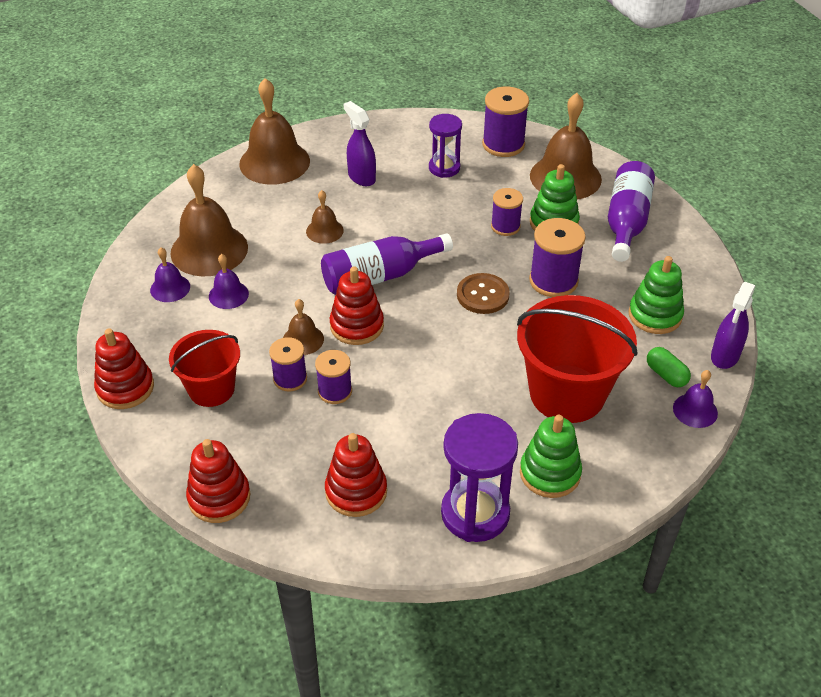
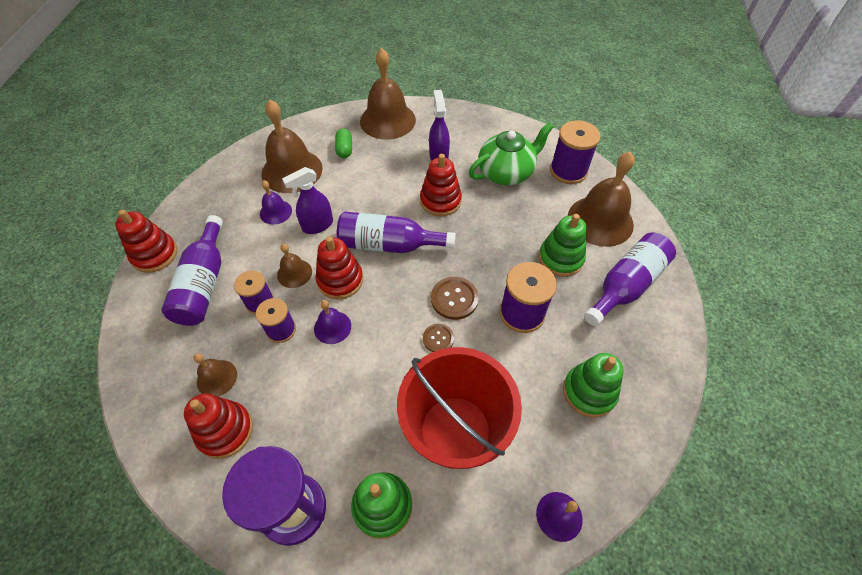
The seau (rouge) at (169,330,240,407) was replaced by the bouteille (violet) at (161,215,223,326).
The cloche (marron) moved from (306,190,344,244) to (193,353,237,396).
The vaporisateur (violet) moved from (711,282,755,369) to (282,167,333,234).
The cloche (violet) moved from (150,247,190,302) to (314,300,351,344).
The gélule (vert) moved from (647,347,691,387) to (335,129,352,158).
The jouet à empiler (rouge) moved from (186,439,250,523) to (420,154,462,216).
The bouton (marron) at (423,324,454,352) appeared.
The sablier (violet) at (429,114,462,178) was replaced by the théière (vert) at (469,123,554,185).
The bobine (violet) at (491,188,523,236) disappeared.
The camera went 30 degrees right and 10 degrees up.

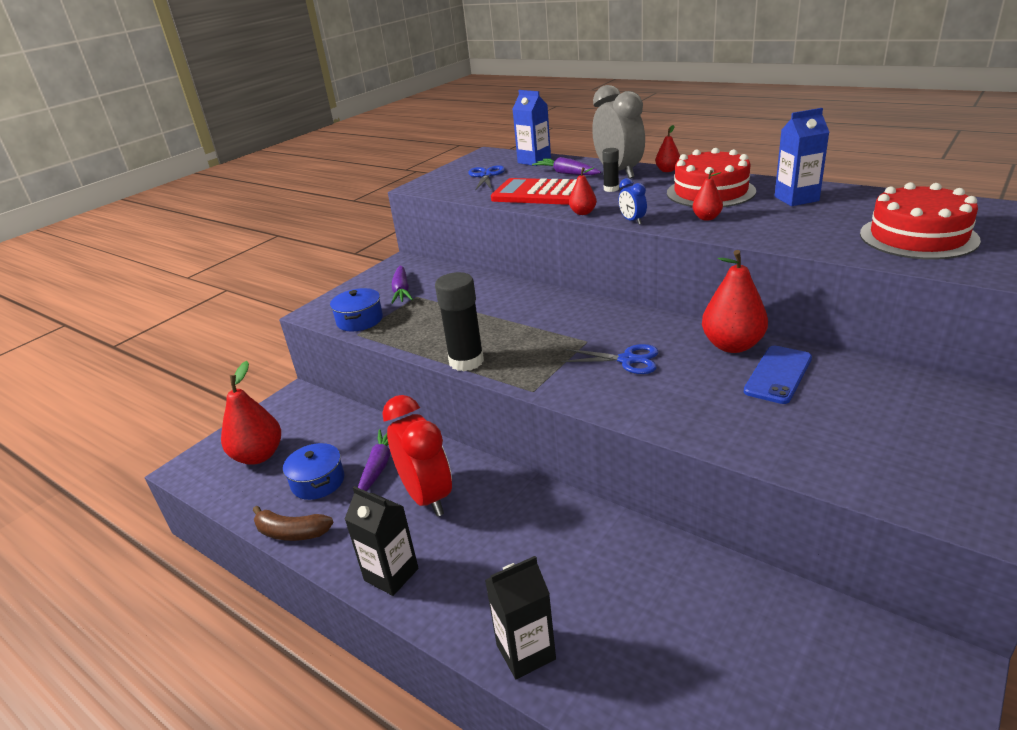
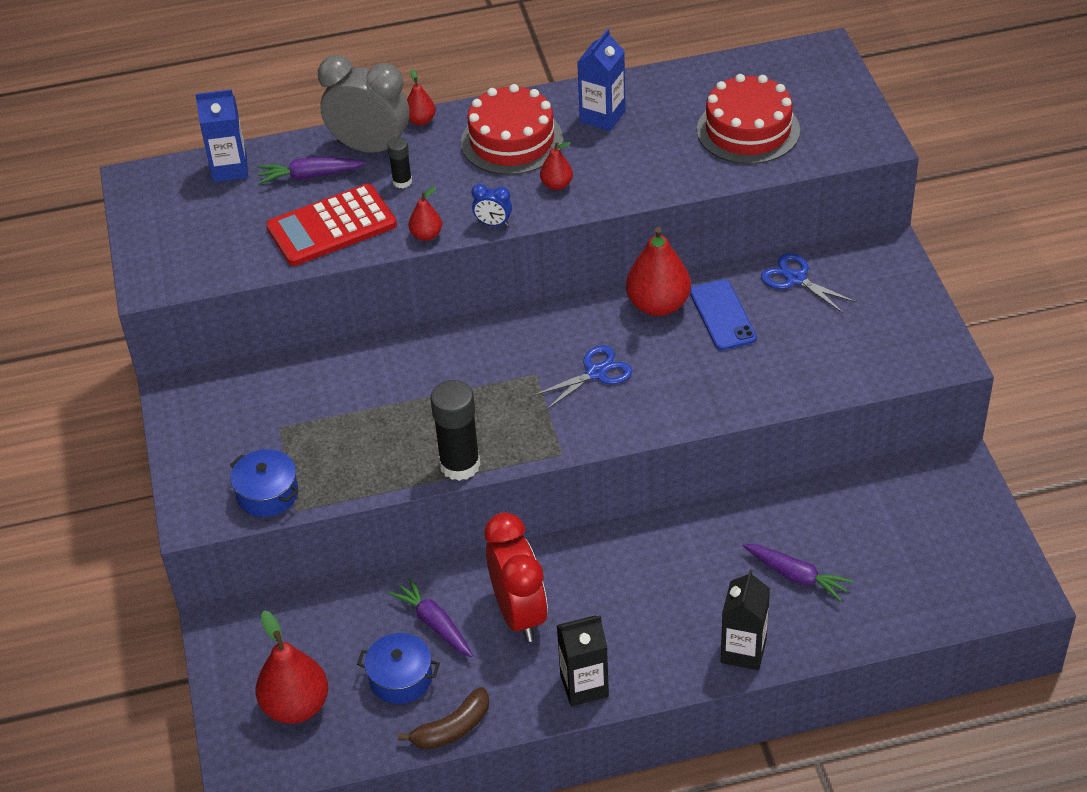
The réveil (rouge) at (382,395,452,516) turned 60 degrees clockwise.
The carotte (violet) moved from (391,265,413,304) to (743,544,853,602).
The ciseaux (bleu) moved from (468,165,505,191) to (761,253,857,314).
The camera went 50 degrees left and 15 degrees up.

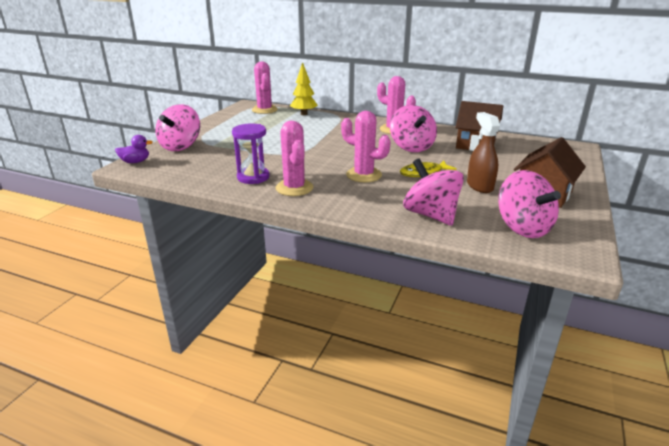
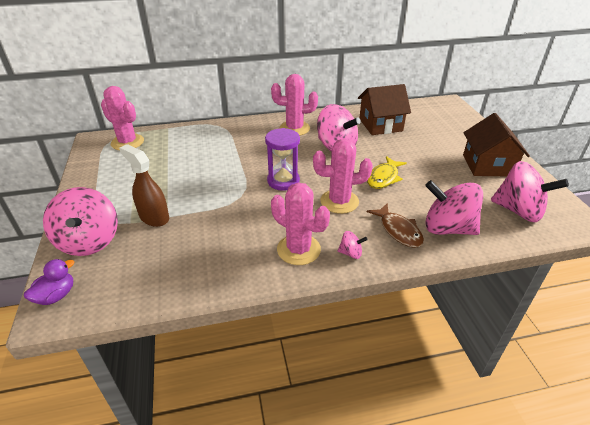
The vaporisateur (marron) moved from (467,112,500,193) to (119,144,169,227).
The sablier (violet) moved from (232,123,269,184) to (265,128,300,191).
The toupie (rose) at (338,231,368,259) appeared.
The poisson (marron) at (367,203,424,248) appeared.
The arbre (jaune) at (290,62,318,115) disappeared.
The camera went 35 degrees left and 10 degrees up.

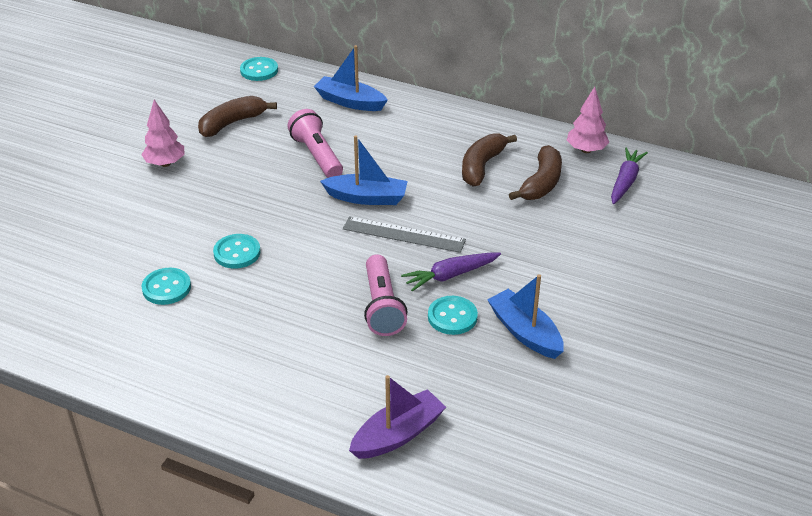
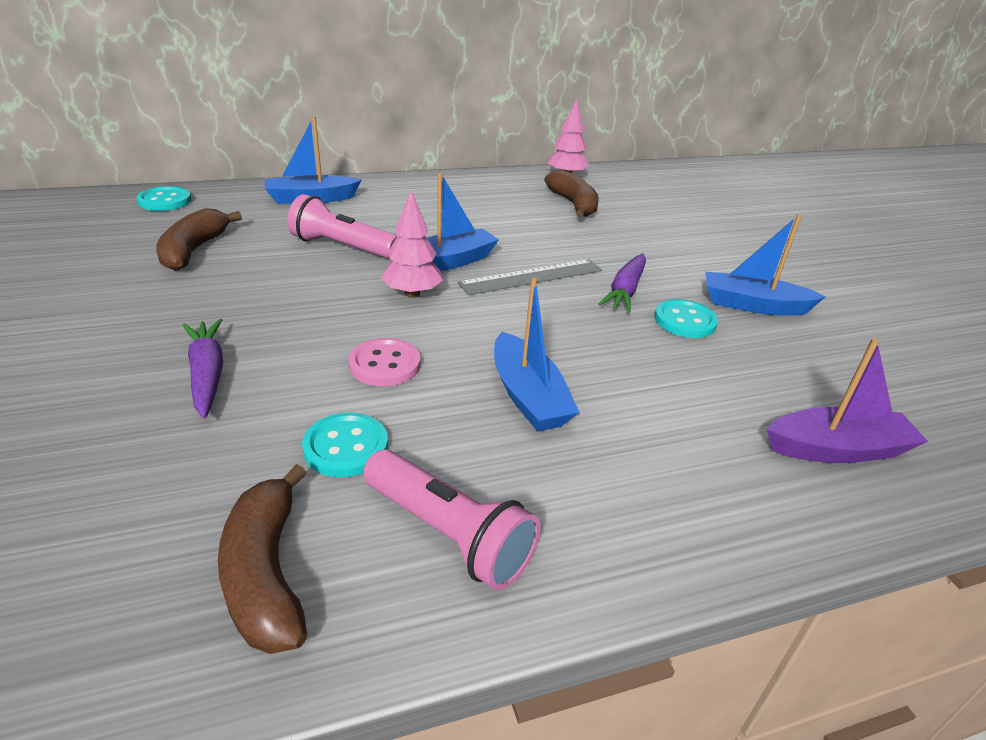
The carotte (violet) moved from (611,147,648,204) to (183,319,223,419).
The banane (marron) moved from (462,133,517,186) to (218,464,307,654).
The bouton (turquoise) at (213,234,261,269) became the bouton (rose) at (348,338,420,386).
The lampe de poche (rose) moved from (364,254,408,336) to (363,450,541,590).
The arbre (rose) moved from (141,100,184,167) to (381,190,443,298).
The bateau (bleu) at (494,278,579,432) appeared.
The bateau (violet) at (349,375,446,459) turned 75 degrees clockwise.
The camera went 45 degrees left and 5 degrees down.

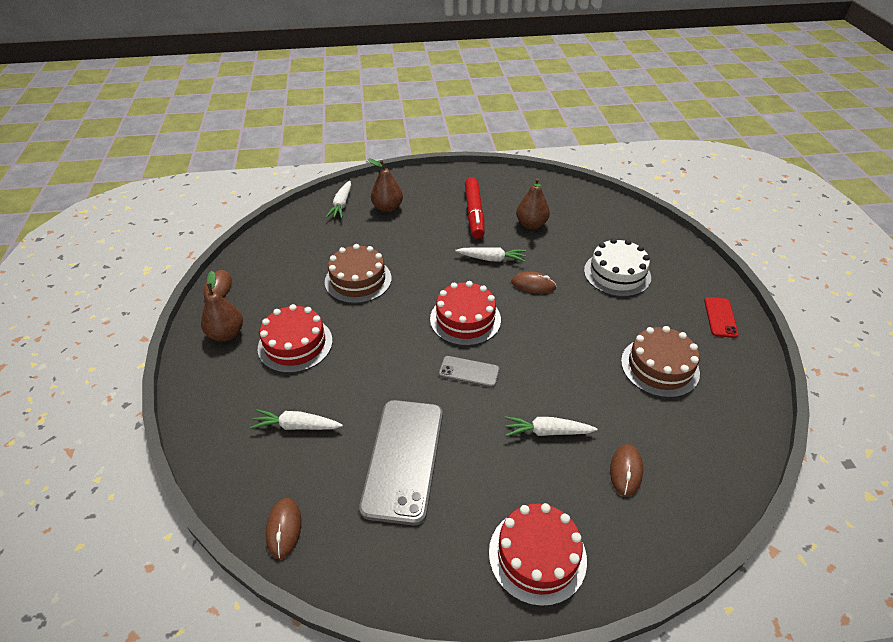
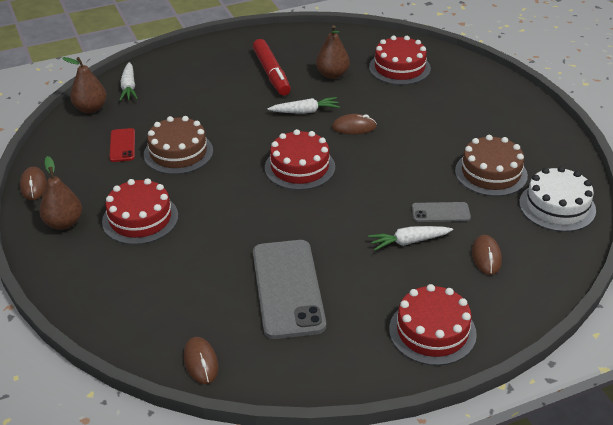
The poire (marron) moved from (368,158,403,212) to (62,57,107,113).
The téléphone (rouge) moved from (704,297,738,338) to (110,128,135,162).
The gâteau (rouge) at (369,35,431,85) appeared.
The téléphone (gris) moved from (439,356,500,387) to (412,202,471,222).
The gâteau (blanc) moved from (584,238,651,297) to (519,166,596,232).
The carotte (blanc) at (250,409,343,430) disappeared.
The camera went 15 degrees left and 5 degrees down.

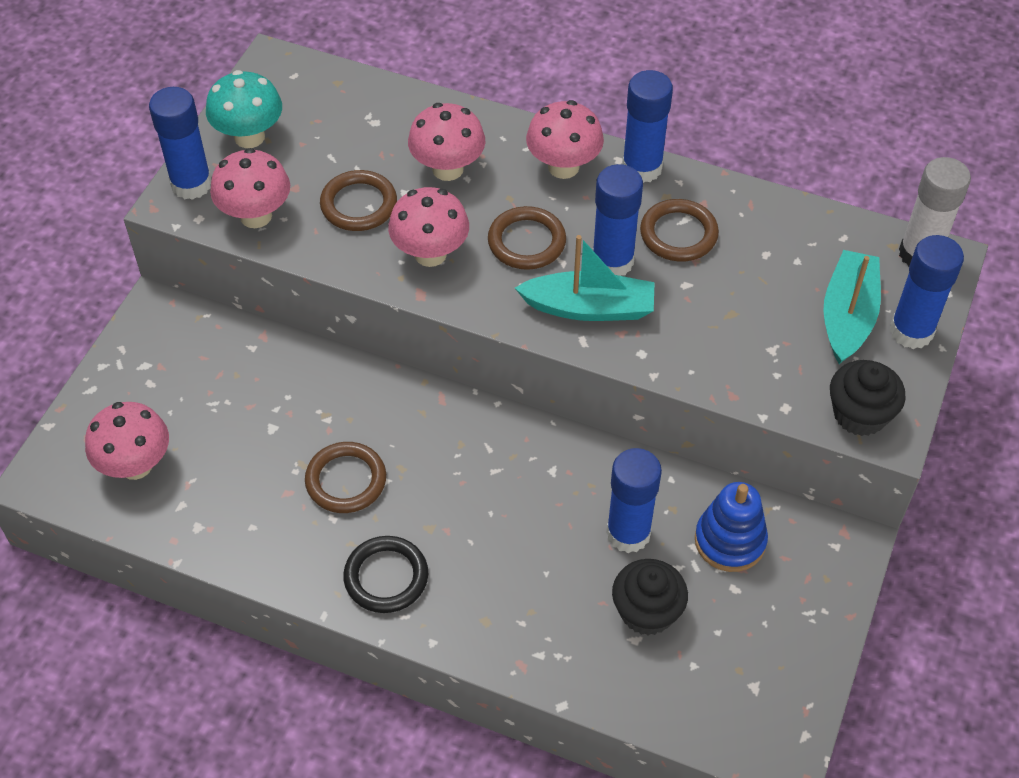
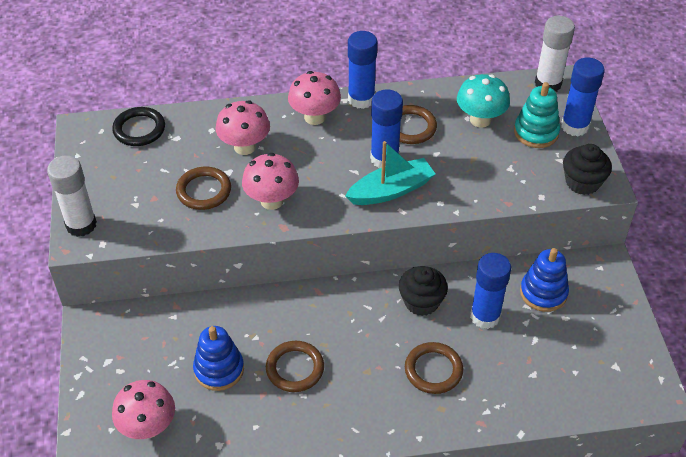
The bâton de colle (bleu) at (149,87,212,200) became the bâton de colle (blanc) at (47,155,97,237).
The anneau (noir) moved from (343,536,428,613) to (112,107,165,146).
The jouet à empiler (bleu) at (193,326,244,391) appeared.
The muffin (noir) moved from (612,559,688,636) to (399,266,448,316).
The anneau (marron) moved from (488,206,566,270) to (405,342,463,394).
The champignon (turquoise) moved from (206,70,282,148) to (457,74,510,128).
The bateau (turquoise) at (824,250,881,364) was replaced by the jouet à empiler (turquoise) at (514,82,560,148).
The champignon (rose) at (210,148,290,228) disappeared.
The camera went 30 degrees left and 5 degrees down.

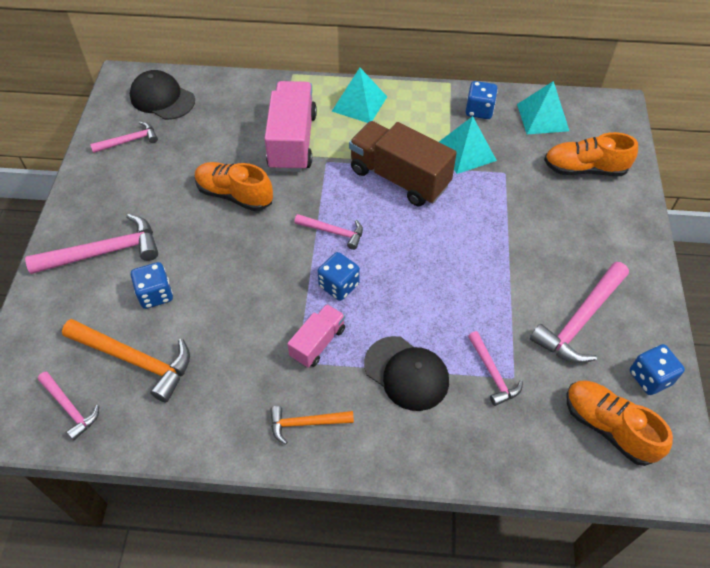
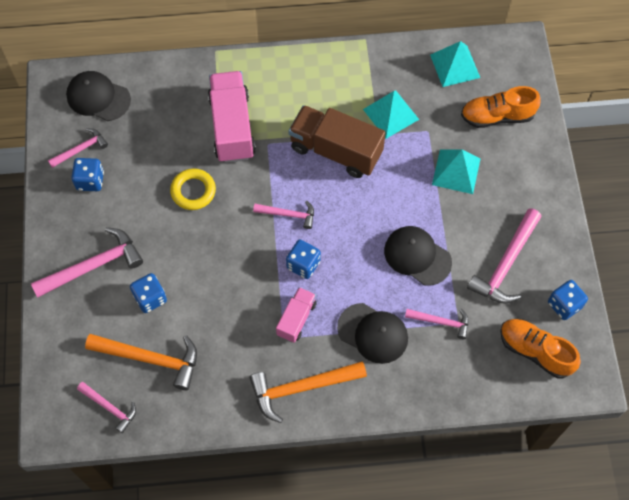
The dé (bleu) moved from (466,81,498,119) to (72,158,104,191).
The chaussure (orange) at (195,162,273,211) was replaced by the anneau (jaune) at (170,168,216,210).
The marteau (orange) at (270,406,354,445) changed to 1.73 times the size.
The casquette (noir) at (384,226,452,286) appeared.
The marteau (rose) at (468,331,523,406) turned 45 degrees counterclockwise.
The pyramide (turquoise) moved from (332,68,387,123) to (432,149,481,194).
The camera went 10 degrees left and 10 degrees up.

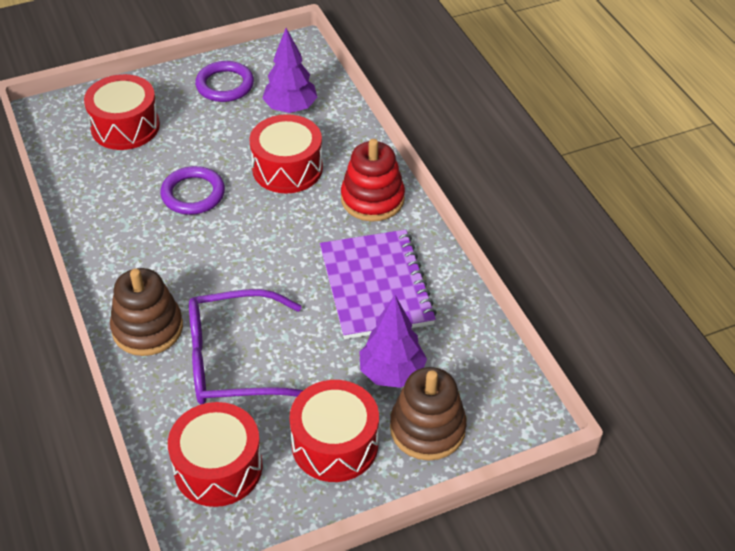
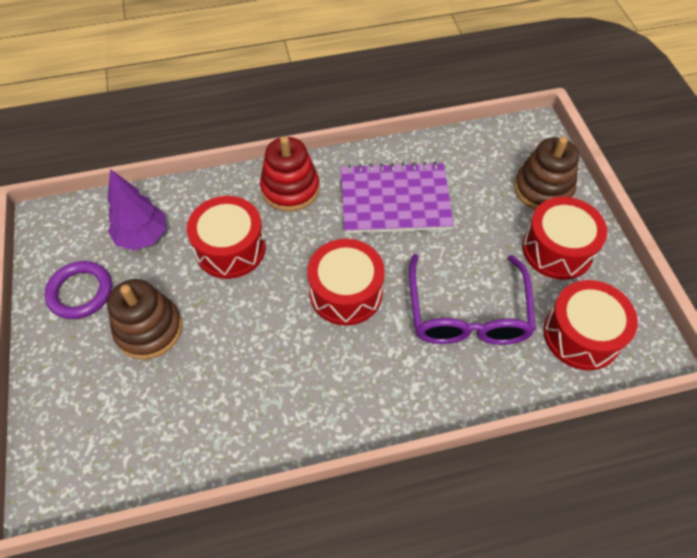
The jouet à empiler (marron) moved from (110,268,183,356) to (107,279,182,359).
The tambour (rouge) moved from (84,74,160,150) to (307,239,385,326).
The anneau (violet) at (160,166,225,215) disappeared.
The arbre (violet) at (359,295,427,388) disappeared.
The camera went 80 degrees left and 10 degrees up.

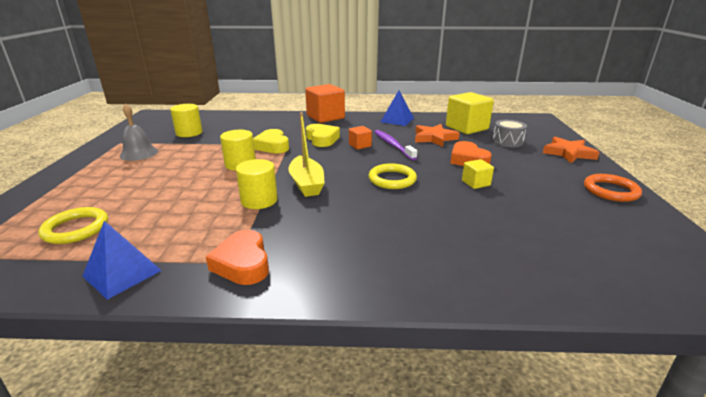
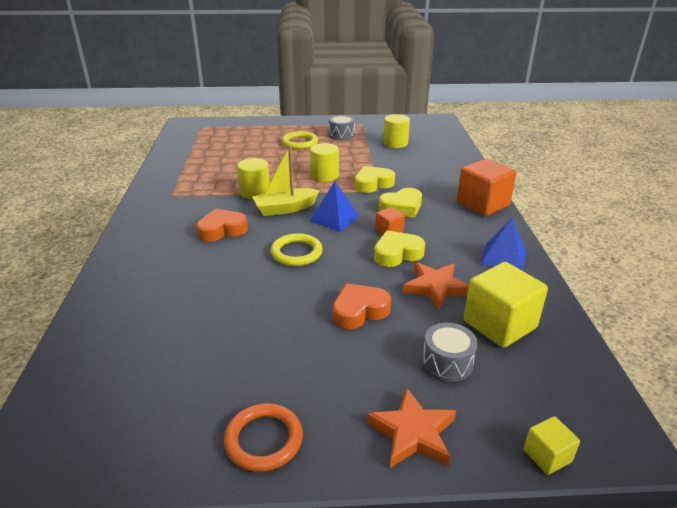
The cœur (orange) moved from (206,230,269,285) to (196,209,248,242).
The anneau (jaune) moved from (38,207,108,244) to (282,131,318,149).
The pyramide (bleu) moved from (82,221,162,300) to (310,181,359,232).
The cloche (gris) at (120,103,158,161) was replaced by the tambour (gris) at (329,115,355,140).
The brosse à dents (violet) at (375,130,417,160) was replaced by the cœur (jaune) at (374,230,425,267).
The cube (jaune) moved from (462,159,494,189) to (524,416,580,475).
The camera went 85 degrees right and 5 degrees up.

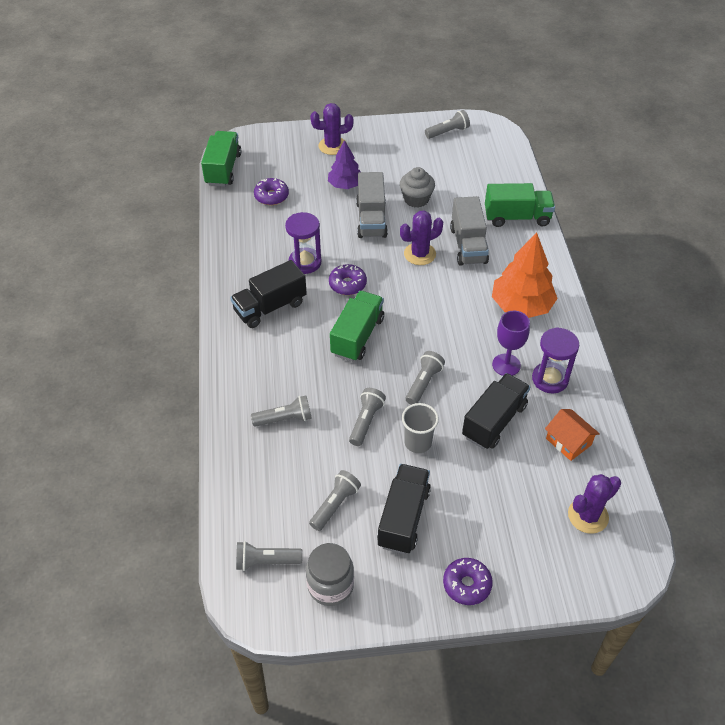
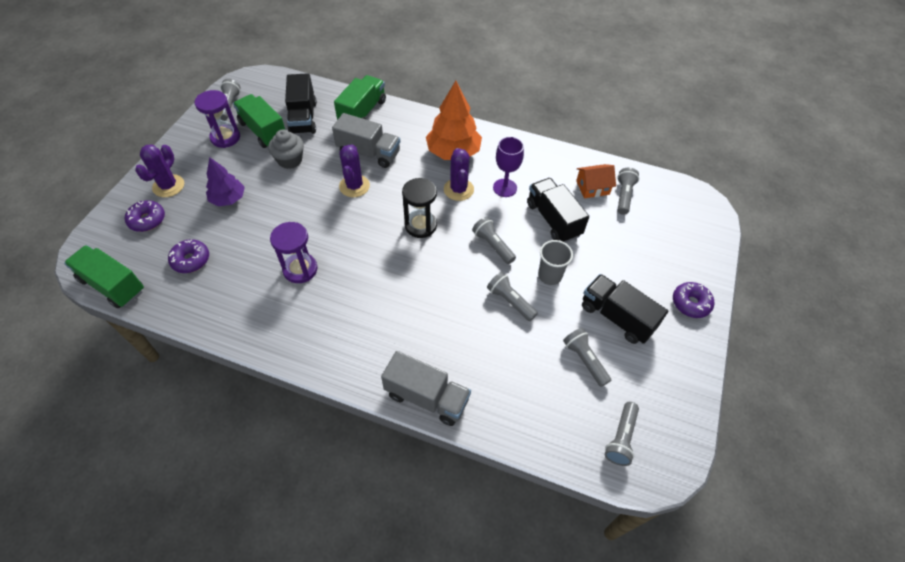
The beignet (violet) moved from (329,264,367,295) to (125,200,165,232).
The sablier (violet) moved from (532,327,579,393) to (195,90,240,148).
The camion (vert) moved from (330,291,384,362) to (233,94,285,148).
The camion (noir) moved from (230,260,307,328) to (285,73,317,134).
The camion (gris) moved from (356,172,388,238) to (381,351,471,426).
The sablier (noir) at (402,178,437,238) appeared.
The cactus (violet) moved from (568,474,621,534) to (444,148,474,201).
The lampe de poche (gris) moved from (251,396,312,427) to (617,168,639,215).
The bocal (gris) at (306,543,354,606) disappeared.
The camera went 65 degrees left and 5 degrees up.

